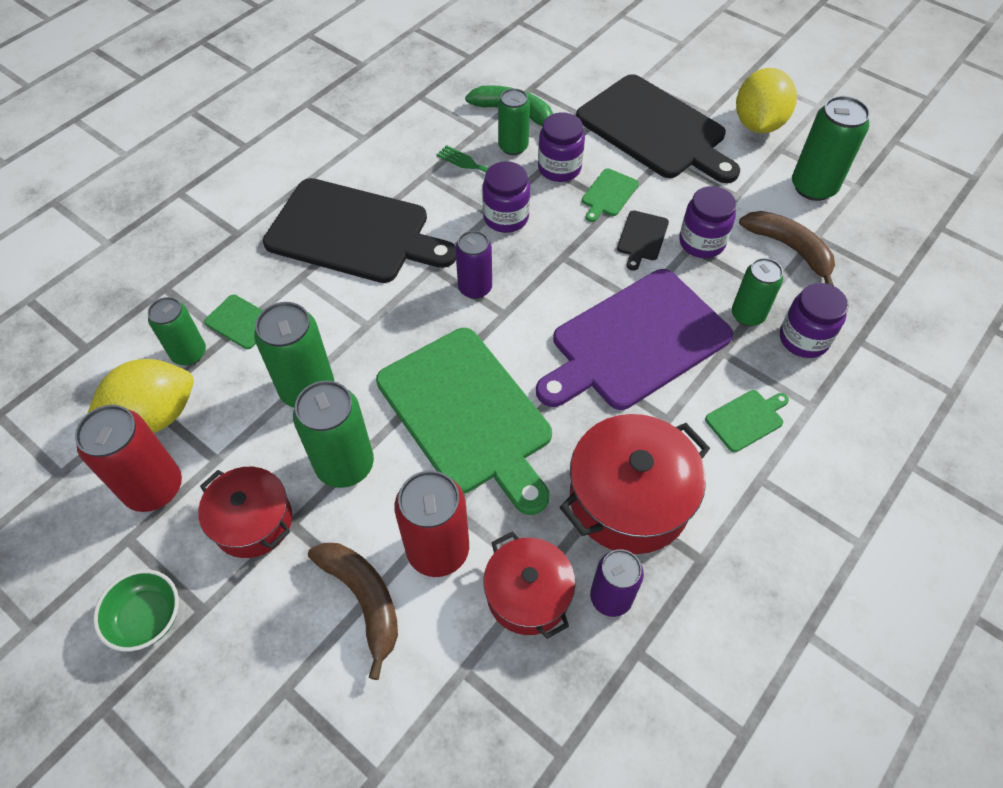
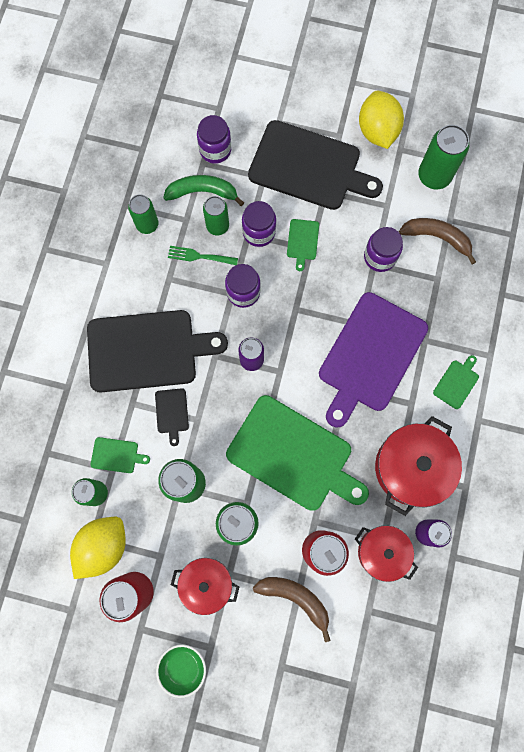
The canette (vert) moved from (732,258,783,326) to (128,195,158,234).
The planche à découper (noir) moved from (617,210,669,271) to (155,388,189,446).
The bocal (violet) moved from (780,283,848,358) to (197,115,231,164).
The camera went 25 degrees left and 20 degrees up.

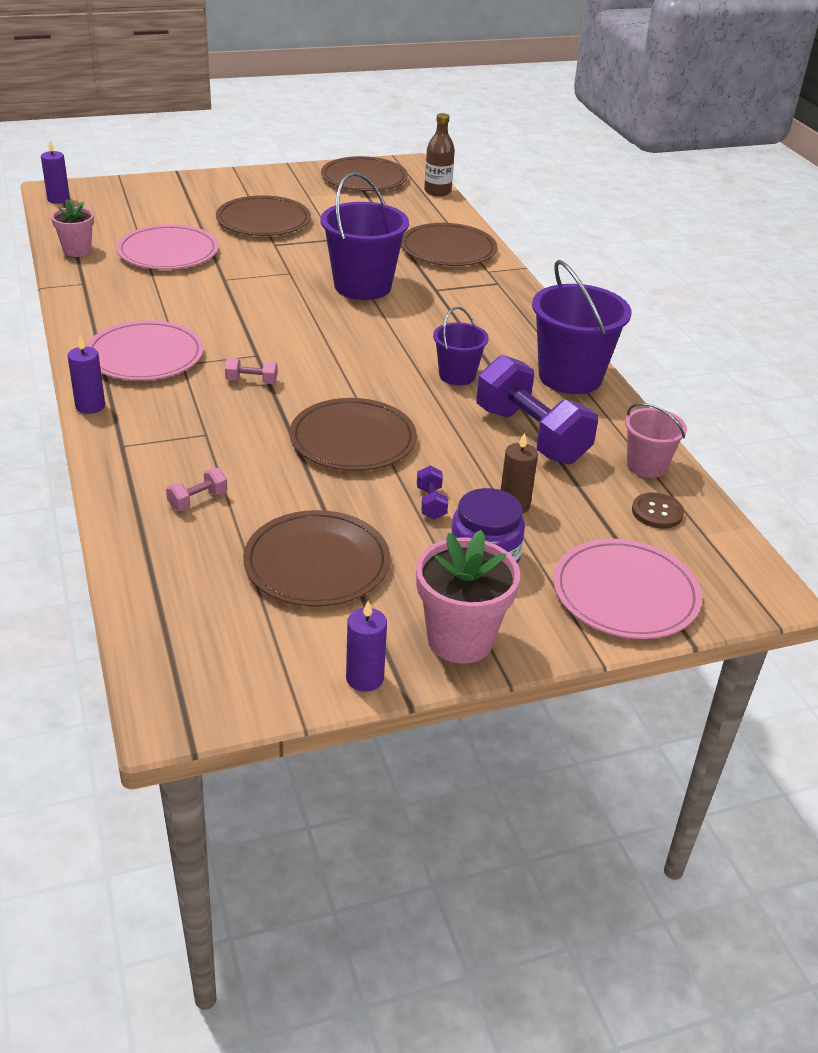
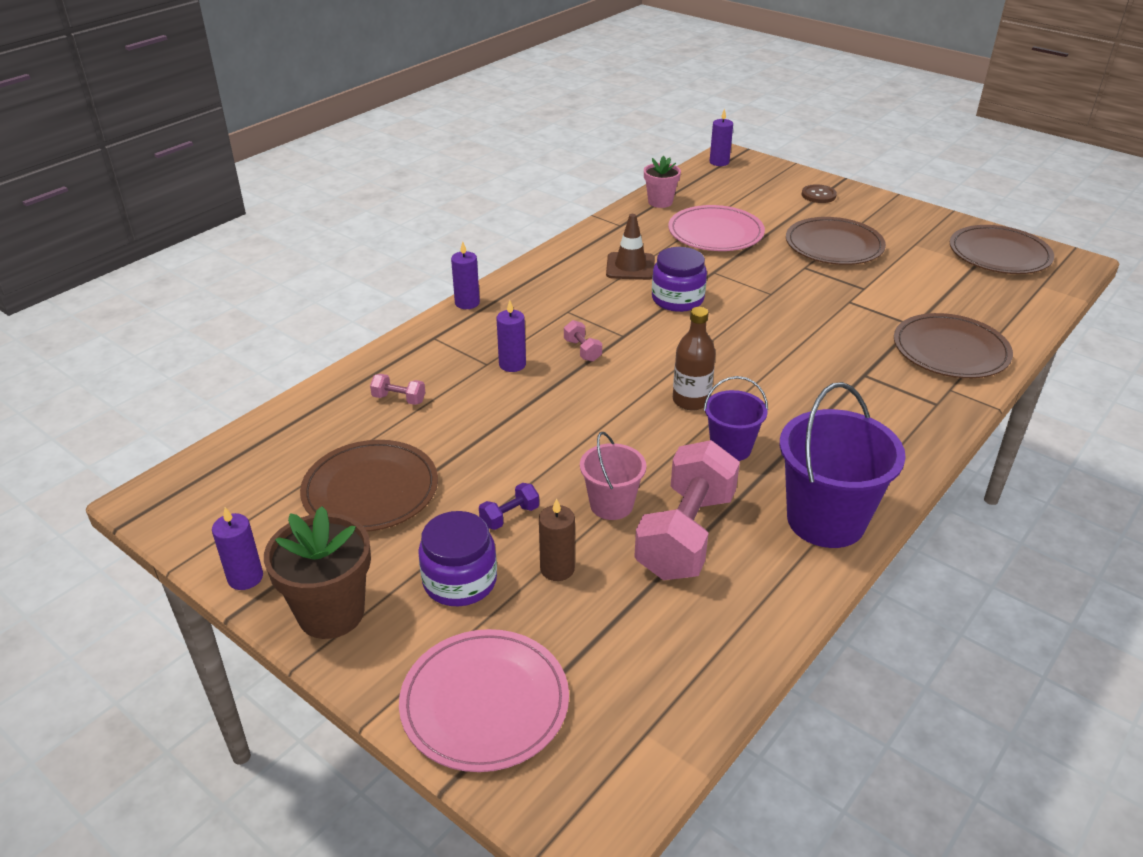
The pot de fleurs (rose) at (416,530,520,664) became the pot de fleurs (marron) at (264,506,371,639).
The bougie (violet) at (497,300,526,372) appeared.
The seau (rose) moved from (625,403,687,478) to (580,432,646,520).
The cône de chantier (marron) at (606,214,655,280) appeared.
The haltère (violet) at (476,355,598,464) became the haltère (rose) at (634,440,740,580).
The bocal (violet) at (652,247,707,312) appeared.
The bouteille (marron) moved from (424,113,455,196) to (673,307,716,410).
The bouton (marron) moved from (632,492,684,529) to (802,184,837,203).
The assiette (rose) at (86,320,204,381) disappeared.
The assiette (marron) at (290,398,417,471) disappeared.
The seau (violet) at (321,172,409,300) disappeared.
The camera went 60 degrees right and 0 degrees up.

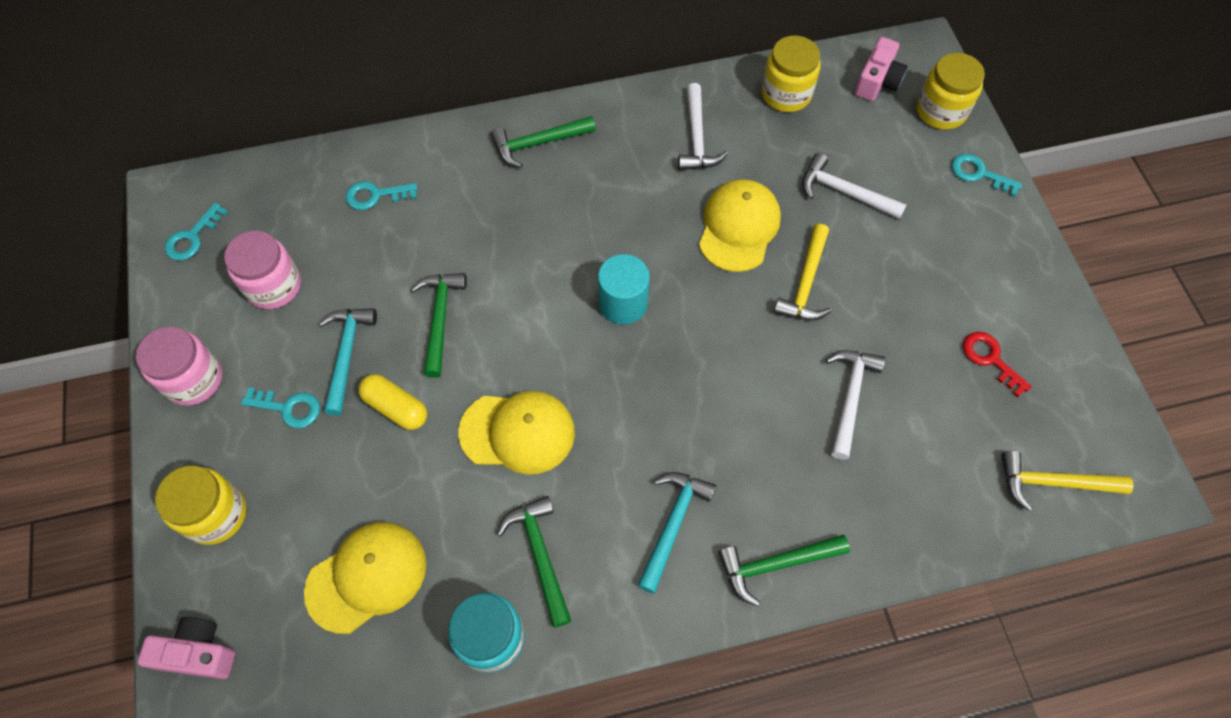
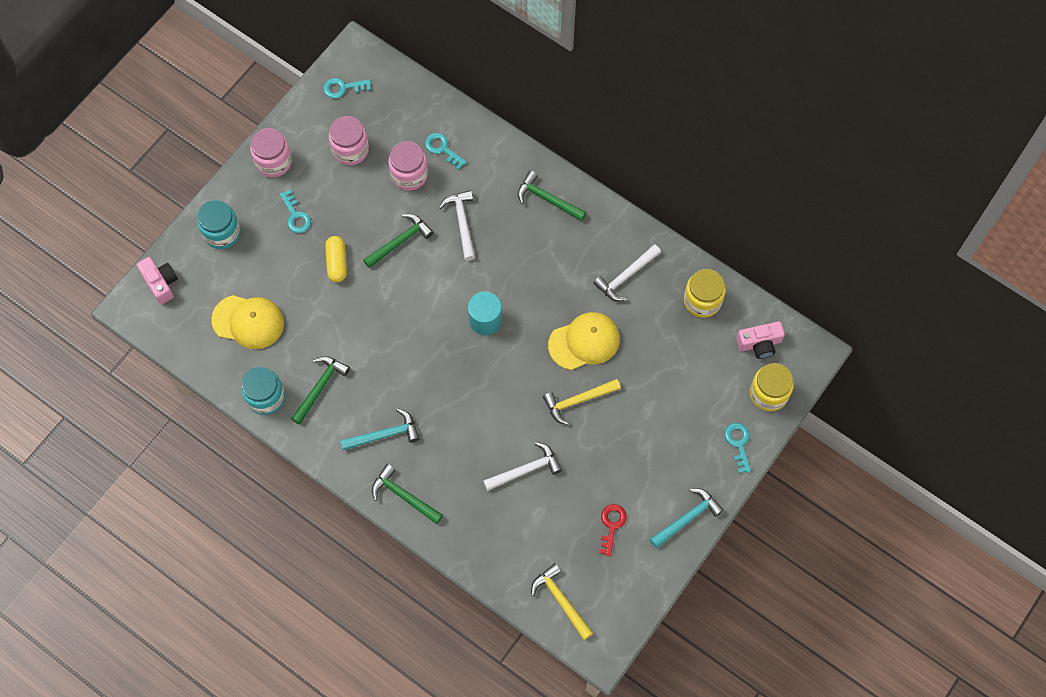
The bocal (jaune) at (155,466,246,545) became the bocal (turquoise) at (197,200,241,249).
The bocal (rose) at (388,141,428,191) appeared.
The marteau (blanc) moved from (802,153,907,219) to (439,190,475,261).
The marteau (turquoise) moved from (319,308,377,416) to (650,488,724,548).
The casquette (jaune) at (458,391,575,475) disappeared.
The camera went 50 degrees right and 5 degrees up.

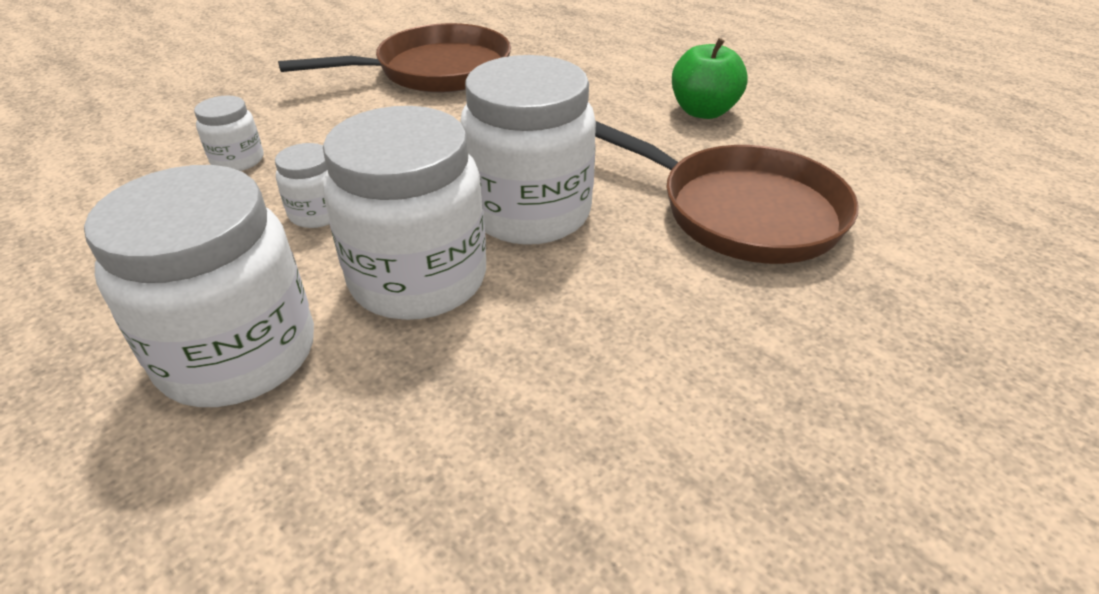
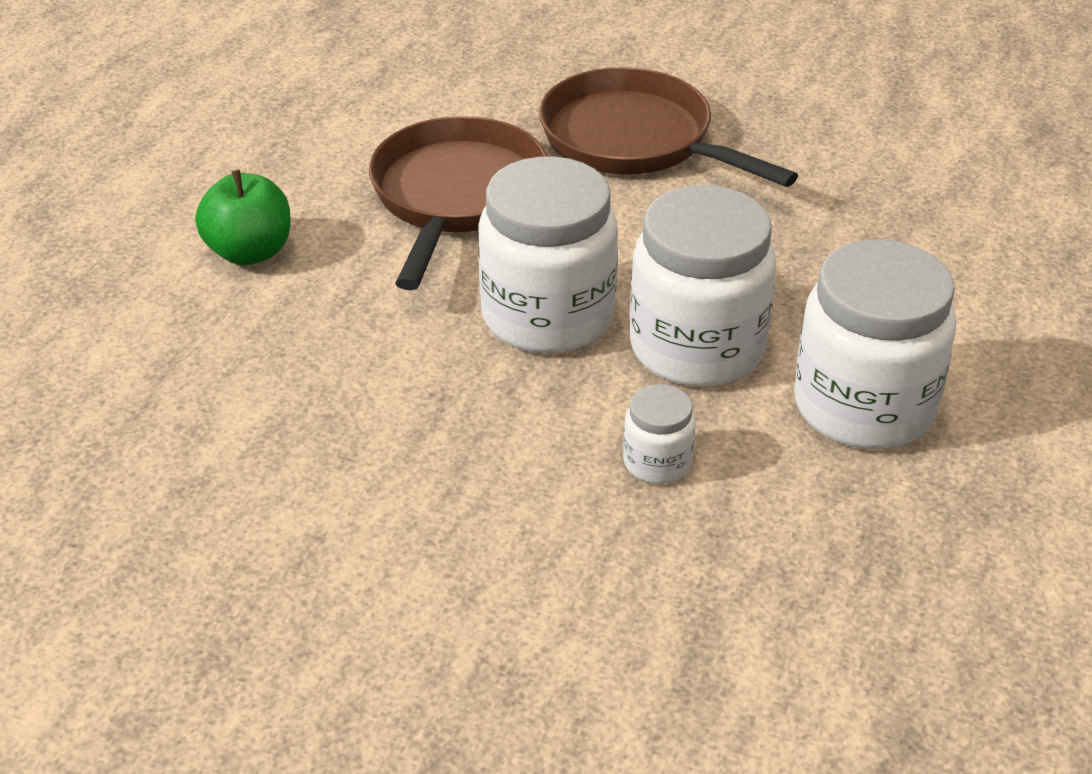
The poêle (marron) moved from (278,23,511,93) to (539,67,798,187).
The bocal (blanc) at (194,96,264,171) disappeared.
The camera went 115 degrees left and 0 degrees up.

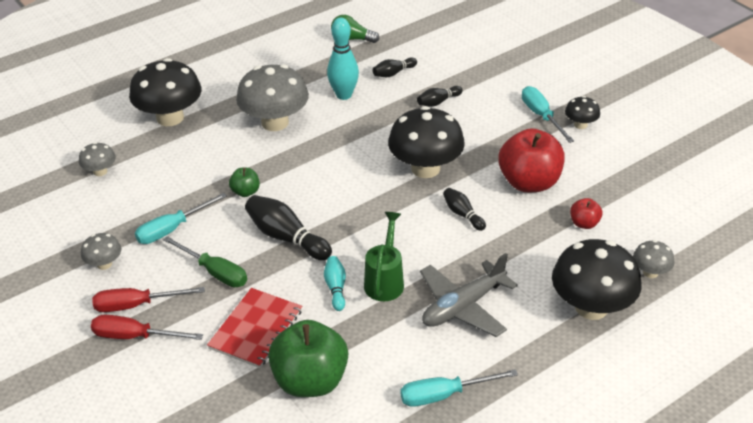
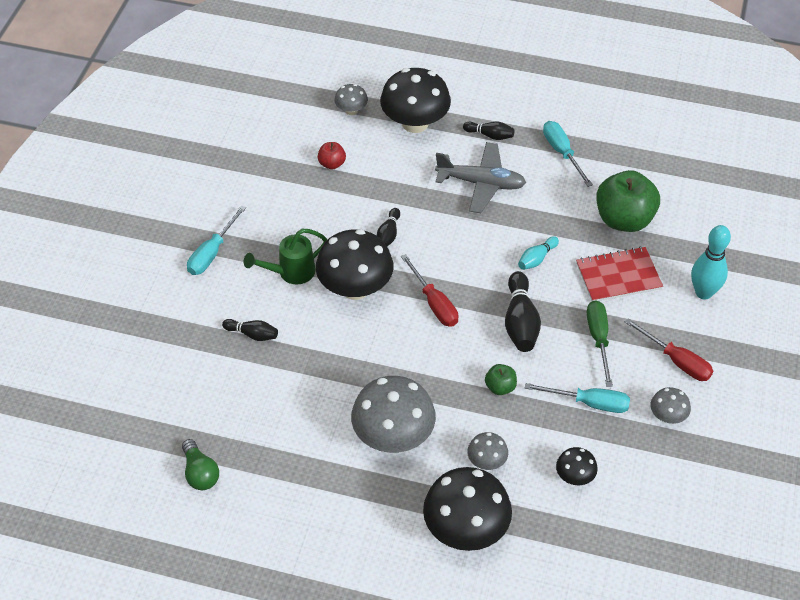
The arrosoir (vert) moved from (364,212,404,301) to (244,229,328,284).
The tournevis (rouge) moved from (91,315,203,340) to (401,254,459,327).
The quille (noir) moved from (372,57,417,77) to (463,122,514,140).
The champignon (gris) moved from (79,142,116,176) to (467,432,508,470).
The tournevis (turquoise) at (400,369,518,407) turned 150 degrees counterclockwise.
The champignon (noir) moved from (565,96,600,129) to (556,447,598,485).
The quille (turquoise) moved from (327,18,359,100) to (691,225,731,299).
The pomme (rouge) at (498,128,565,192) disappeared.
The camera went 130 degrees left and 10 degrees up.

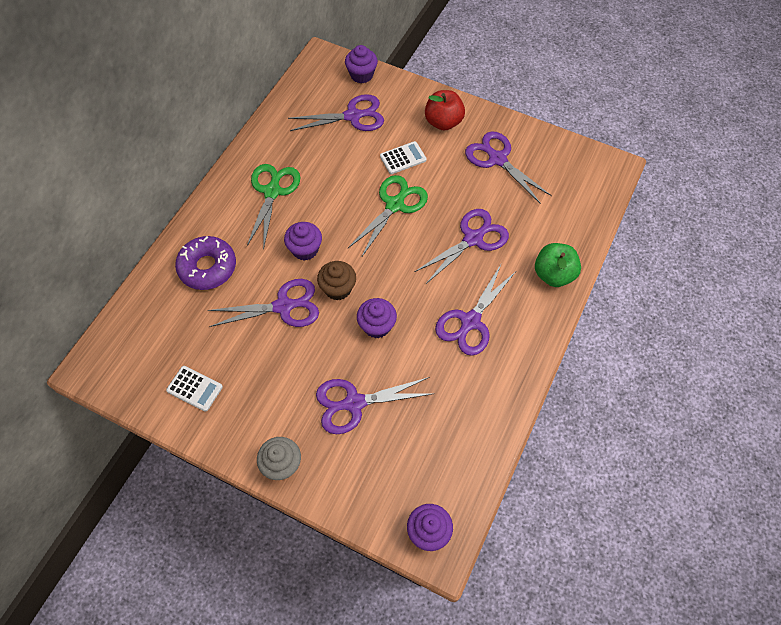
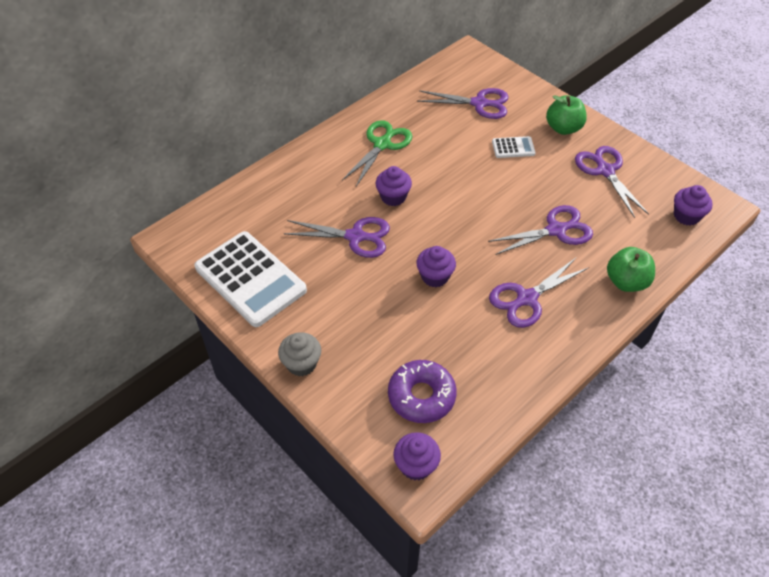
The calculatrice (blanc) at (166,366,223,412) changed to 2.25 times the size.
The beignet (violet) moved from (175,236,236,290) to (388,360,457,423).
The pomme (rouge) at (425,90,465,131) became the pomme (vert) at (546,95,587,135).
The muffin (violet) moved from (345,45,378,83) to (674,185,713,226).
The ciseaux (violet) at (316,377,432,434) disappeared.
The muffin (marron) at (317,261,356,300) disappeared.
The ciseaux (vert) at (348,175,428,256) disappeared.
The camera went 20 degrees right and 10 degrees down.

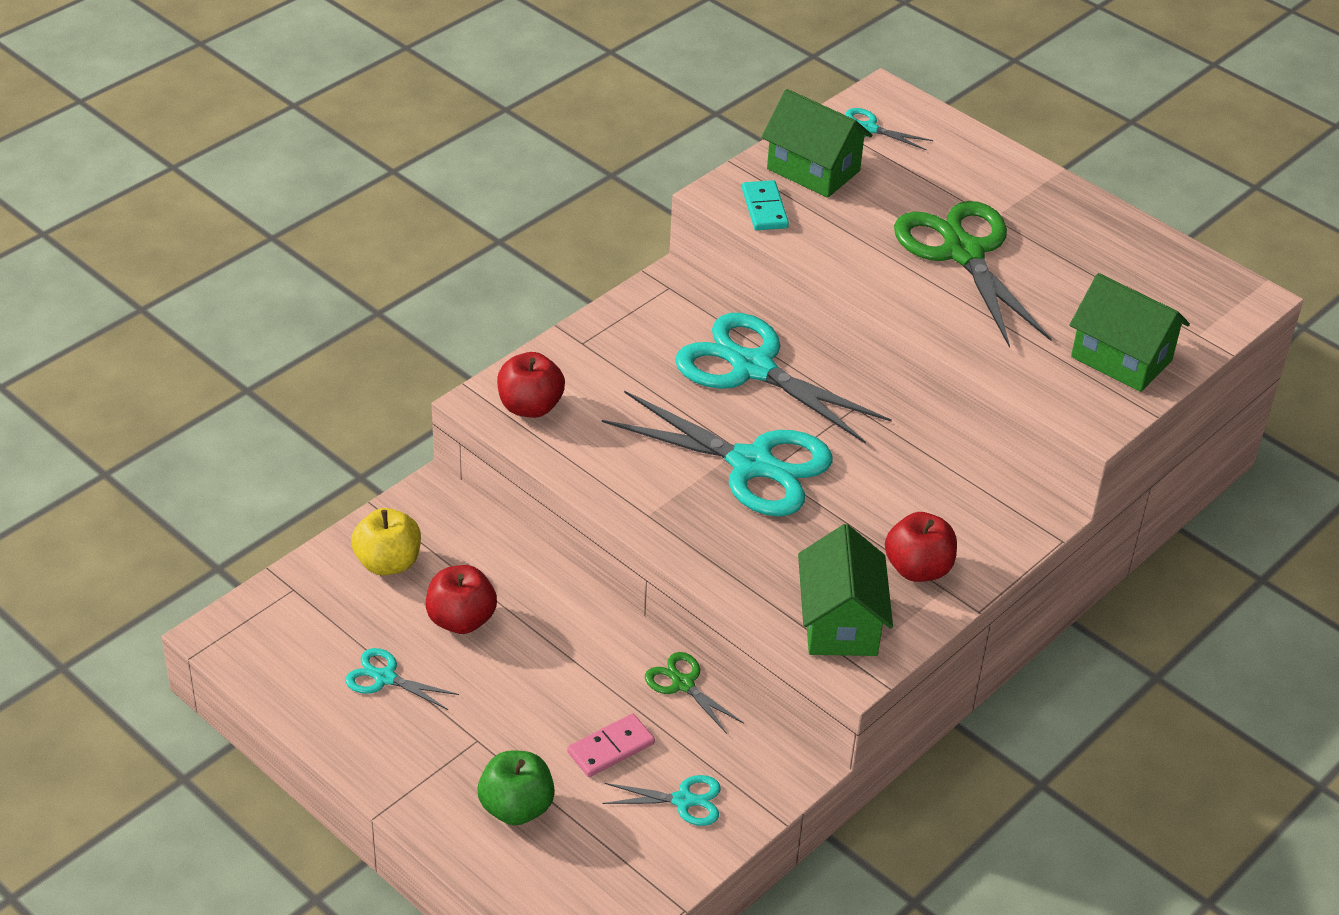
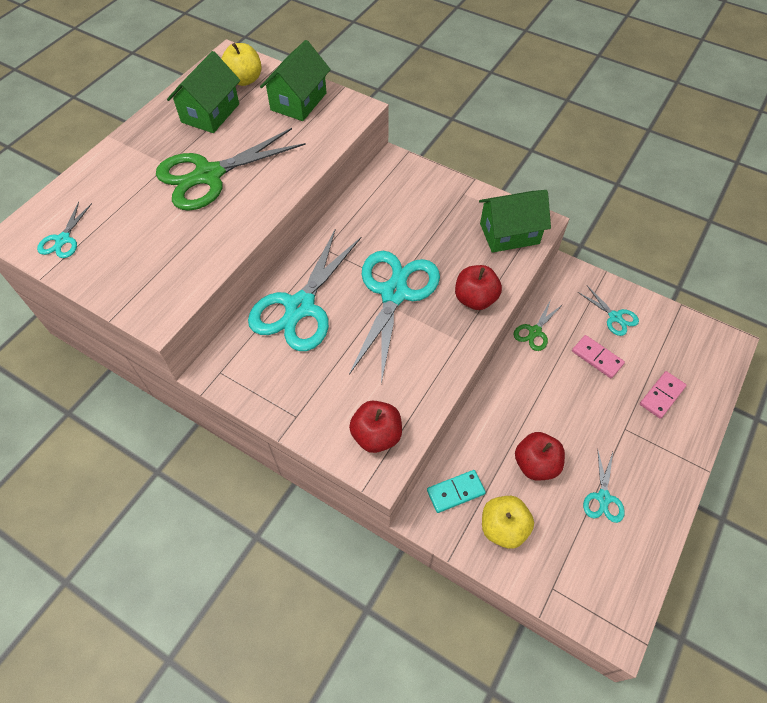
The maison (vert) moved from (761,89,872,198) to (167,51,240,133).
The pomme (jaune) at (221,43,262,86) appeared.
The domino (turquoise) moved from (742,180,789,230) to (427,470,486,513).
The pomme (rouge) moved from (885,512,957,582) to (455,265,502,310).
The ciseaux (turquoise) at (603,775,721,826) turned 150 degrees clockwise.
The pomme (vert) at (477,750,555,825) was replaced by the domino (rose) at (640,371,687,419).
The camera went 100 degrees left and 15 degrees up.

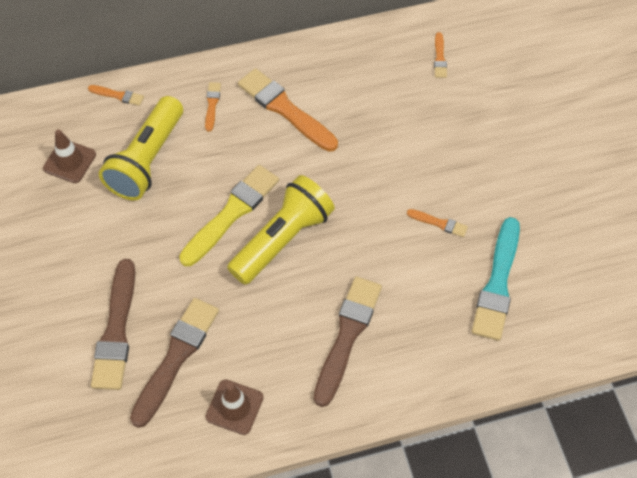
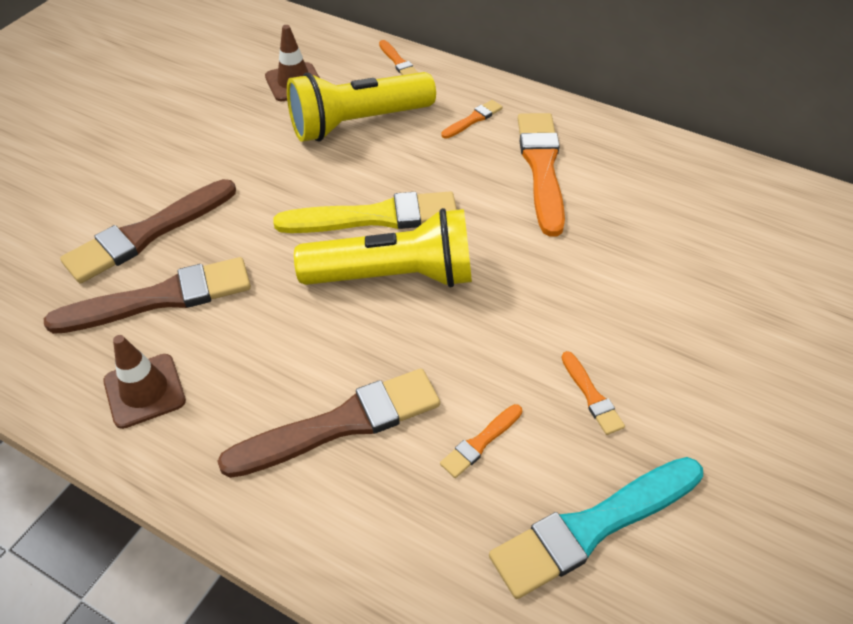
The pinceau (orange) moved from (434,32,447,78) to (440,404,522,478).
The camera went 45 degrees right and 10 degrees down.

